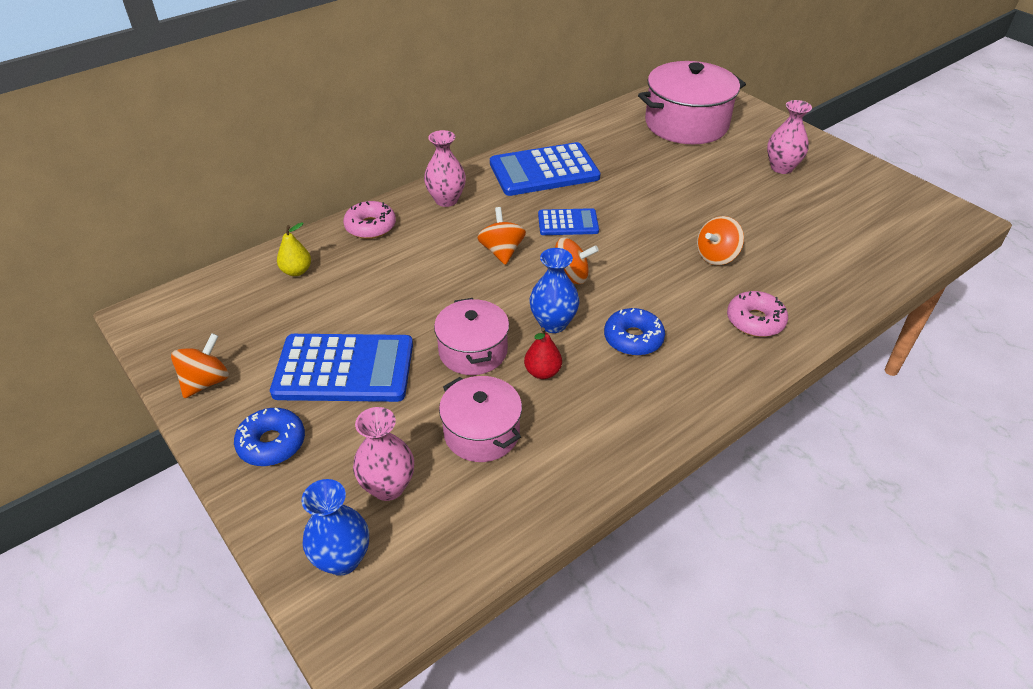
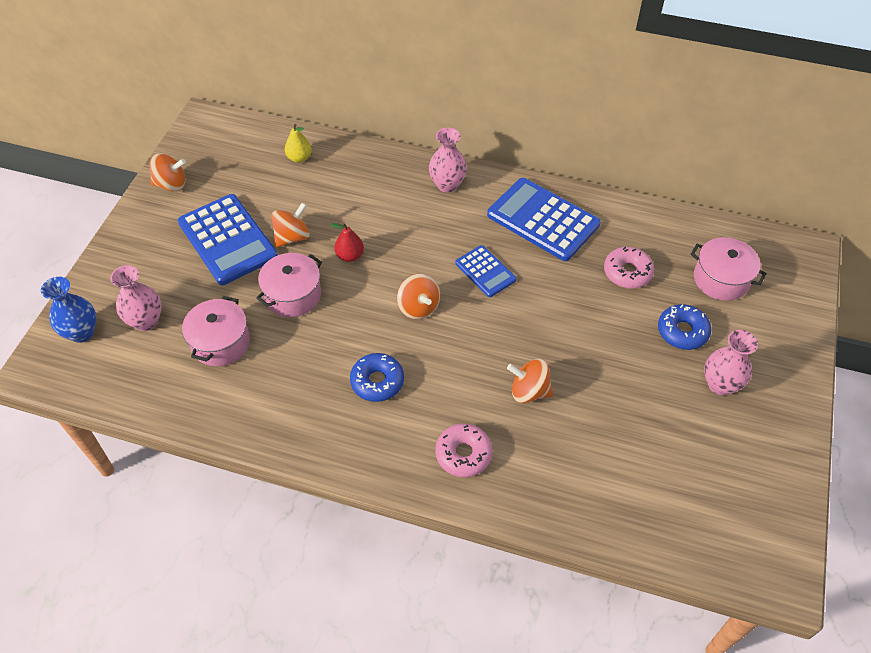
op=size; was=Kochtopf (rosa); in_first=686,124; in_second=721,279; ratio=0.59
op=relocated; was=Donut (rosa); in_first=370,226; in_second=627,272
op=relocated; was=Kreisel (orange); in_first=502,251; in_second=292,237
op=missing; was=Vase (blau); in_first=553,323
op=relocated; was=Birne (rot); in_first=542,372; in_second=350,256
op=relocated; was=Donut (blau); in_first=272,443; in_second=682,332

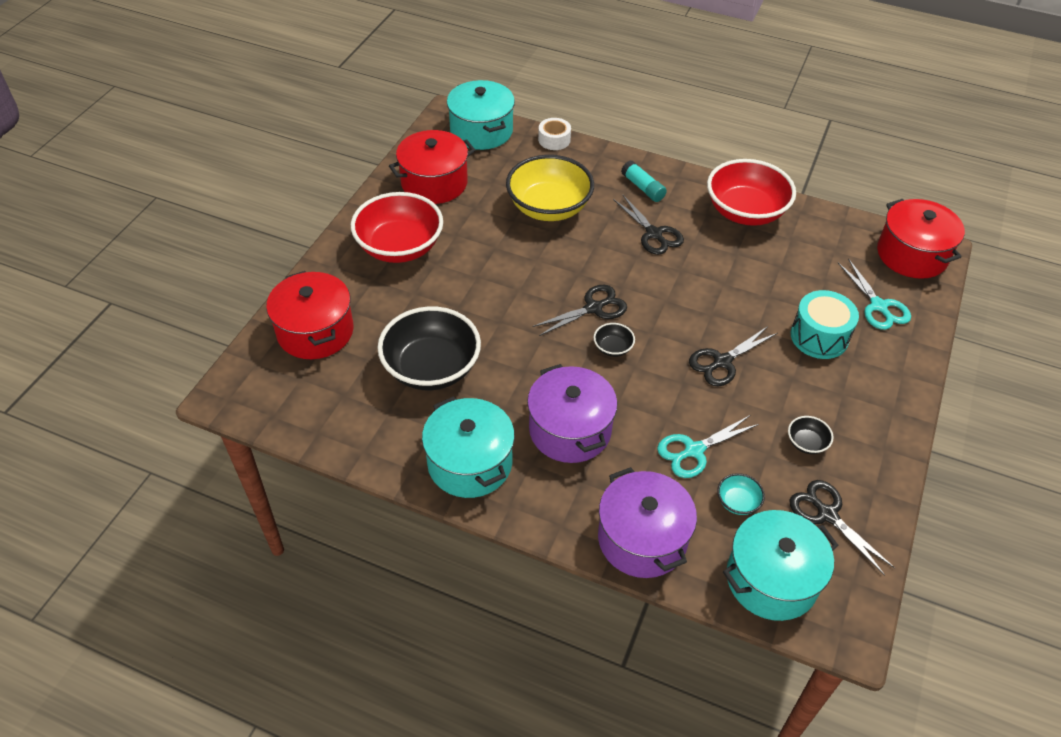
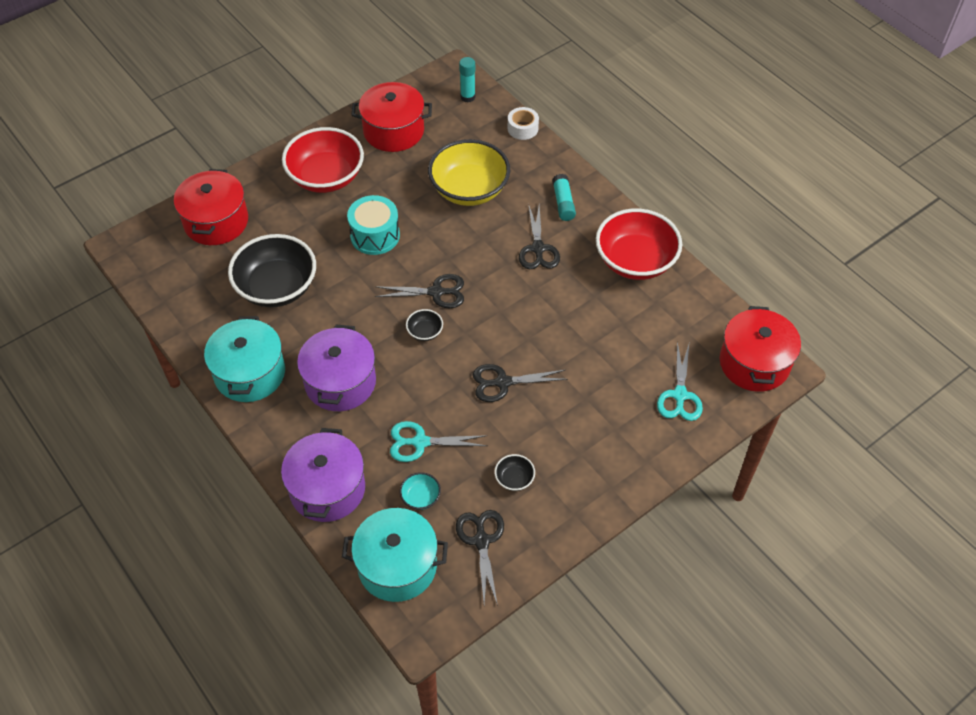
op=exchanged; was=Kochtopf (türkis); now=Klebestift (türkis); in_first=481,131; in_second=467,97
op=relocated; was=Trommel (türkis); in_first=819,337; in_second=375,235

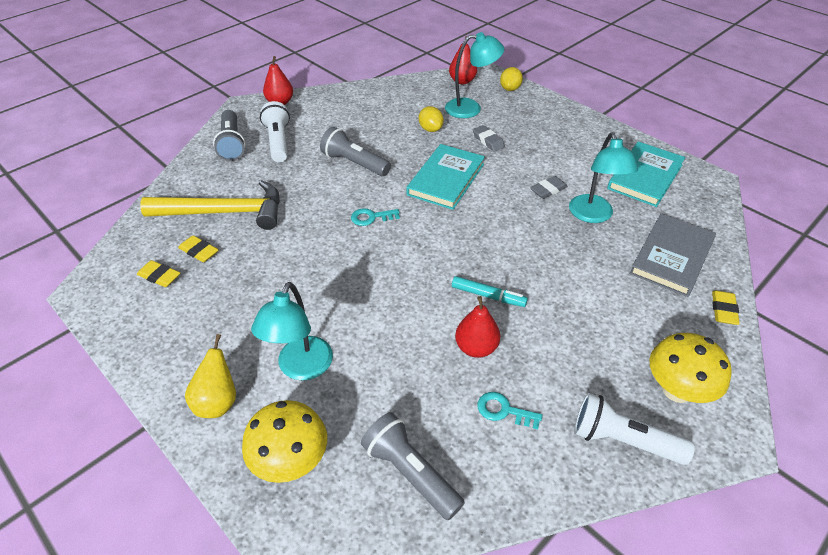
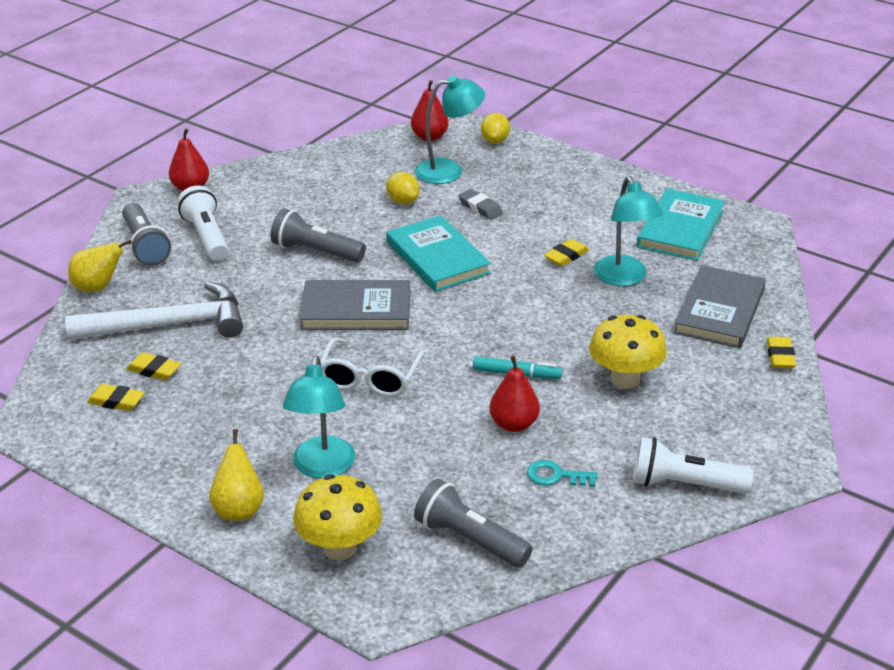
op=spun; was=Buch (türkis); in_first=446,179; in_second=437,258; clockwise=-45
op=colour; was=Radiergummi (grau); now=Radiergummi (gelb); in_first=548,190; in_second=566,256
op=colour; was=Hammer (gelb); now=Hammer (weiß); in_first=224,212; in_second=168,325
op=exchanged; was=Schlüssel (türkis); now=Buch (grau); in_first=371,217; in_second=356,310
op=relocated; was=Pilz (gelb); in_first=677,390; in_second=625,379
op=appeared; now=Birne (gelb); in_second=98,287
op=appeared; now=Brille (weiß); in_second=370,378

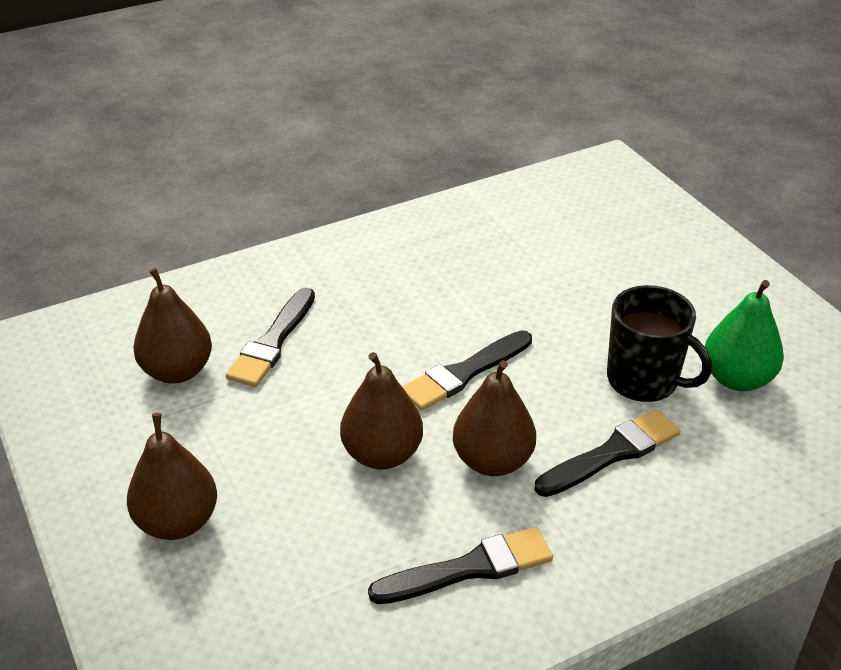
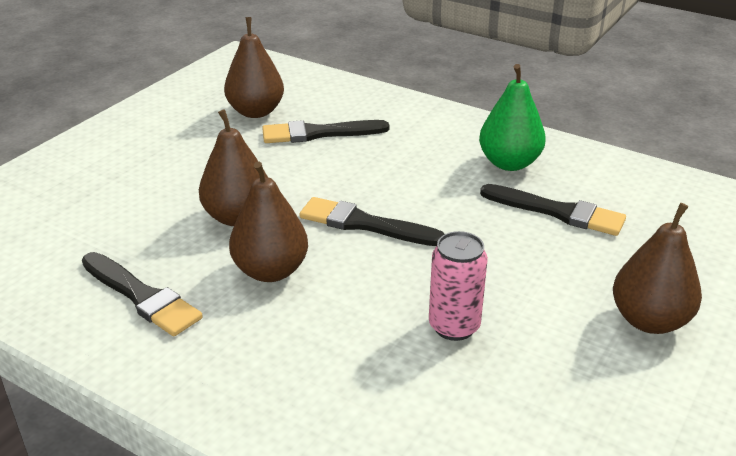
op=relocated; was=Birne (grün); in_first=737,379; in_second=509,163
op=exchanged; was=Tasse (schwarz); now=Dose (rosa); in_first=644,379; in_second=454,326
op=relocated; was=Pinsel (schwarz); in_first=612,453; in_second=557,212
op=relocated; was=Birne (braun); in_first=177,522; in_second=649,320

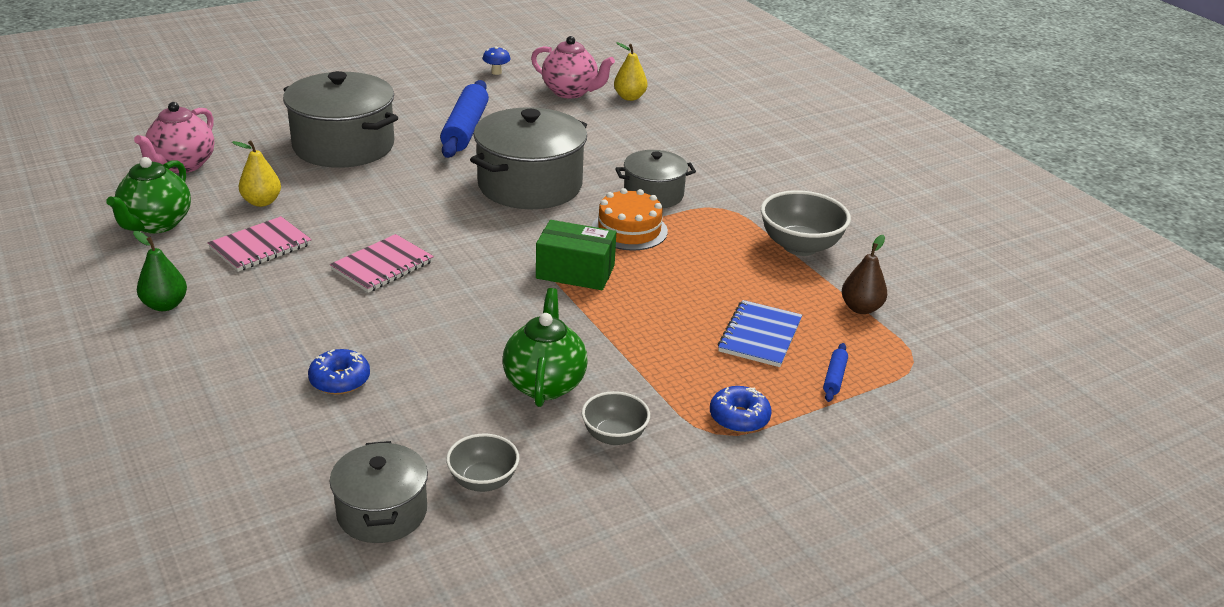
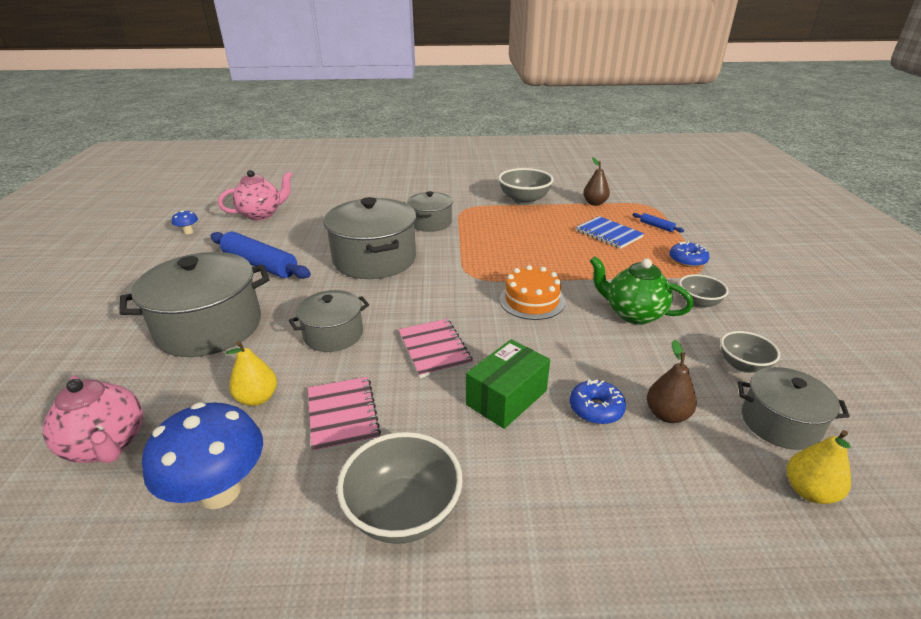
op=relocated; was=Birne (gelb); in_first=629,97; in_second=809,491
op=exchanged; was=Teekanne (grün); now=Pilz (blau); in_first=156,224; in_second=220,492
op=relocated; was=Kuchen (orange); in_first=629,230; in_second=531,301
op=relocated; was=Schachtel (grün); in_first=575,272; in_second=506,398
op=exchanged; was=Birne (grün); now=Schüssel (grau); in_first=165,305; in_second=403,512
op=appeared; now=Kochtopf (grau); in_second=333,334
op=appeared; now=Birne (braun); in_second=667,415

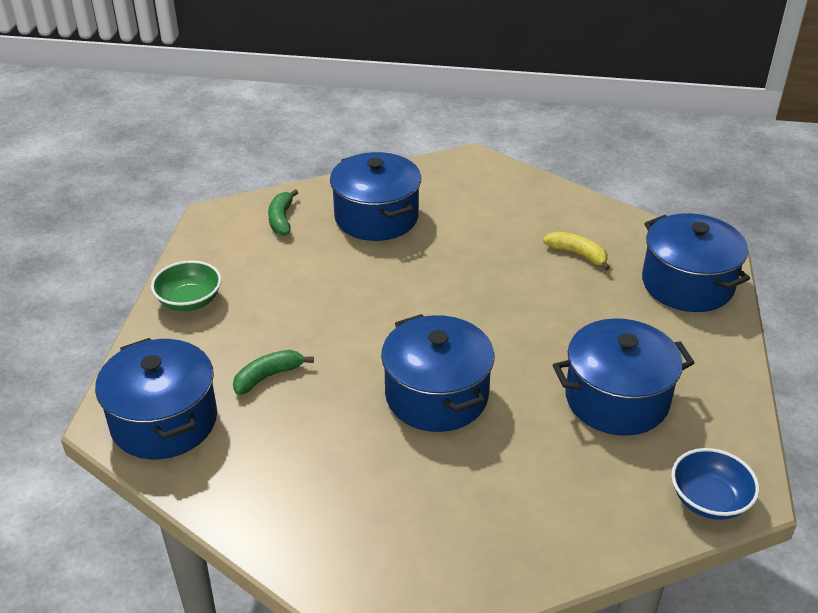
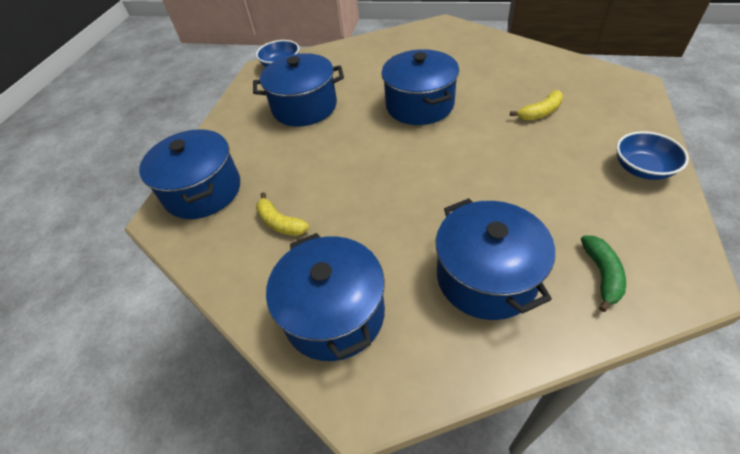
op=colour; was=Schüssel (grün); now=Schüssel (blau); in_first=189,301; in_second=642,169
op=relocated; was=Kochtopf (blau); in_first=164,421; in_second=334,314
op=colour; was=Banane (grün); now=Banane (gelb); in_first=268,376; in_second=540,112

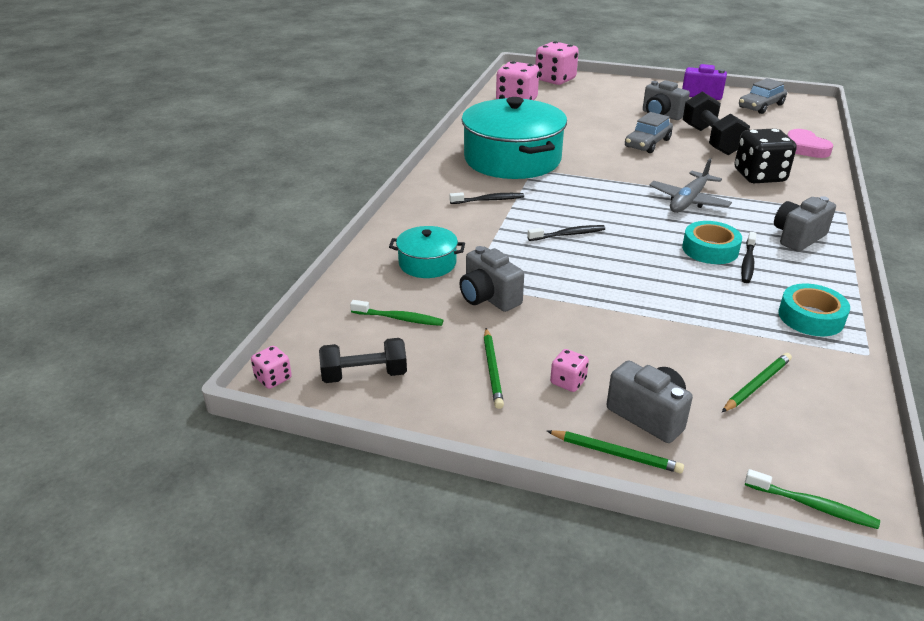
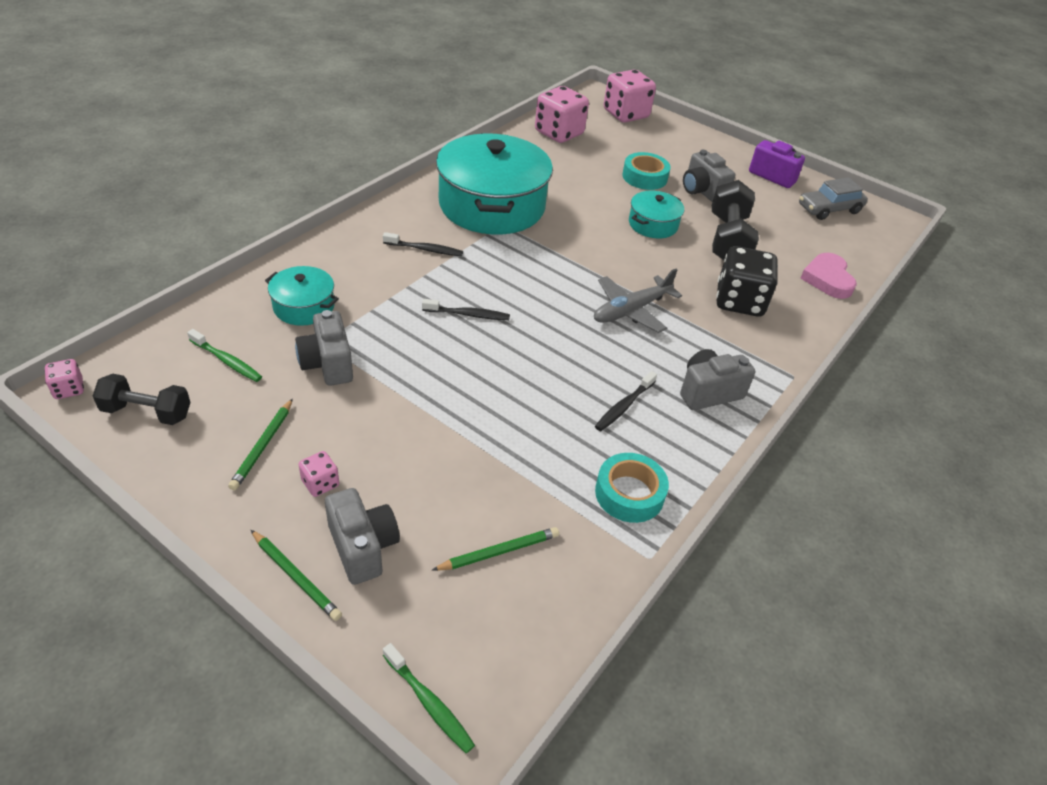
op=exchanged; was=Auto (grau); now=Kochtopf (türkis); in_first=647,143; in_second=653,224
op=relocated; was=Klebeband (türkis); in_first=710,249; in_second=644,177

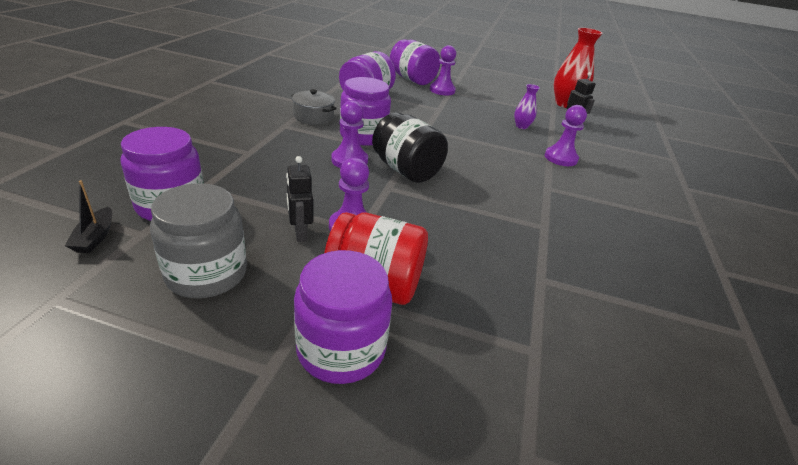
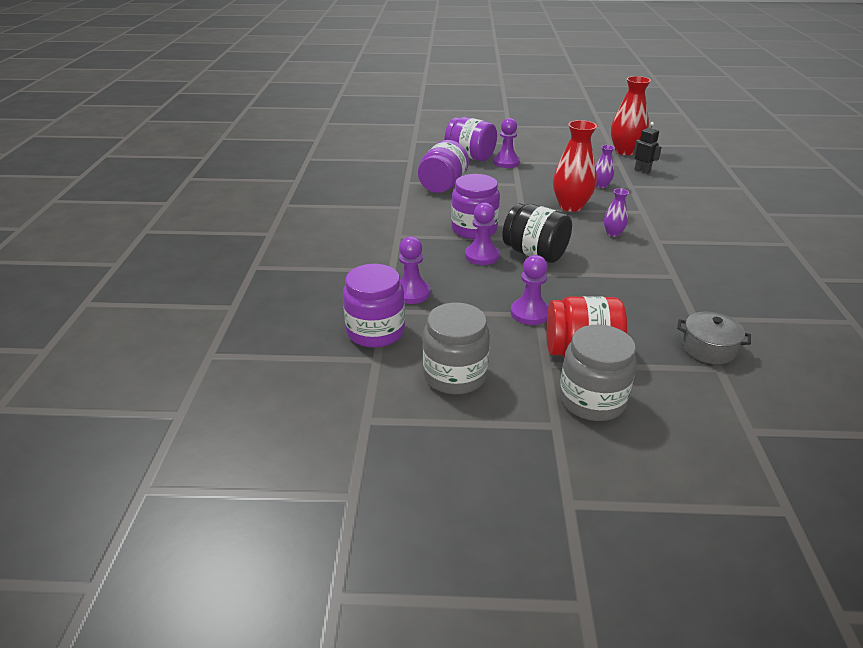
op=relocated; was=Kochtopf (grau); in_first=313,117; in_second=708,348
op=relocated; was=Bauer (lila); in_first=560,158; in_second=411,293
op=missing; was=Roboter (schwarz); in_first=300,233
op=missing; was=Boot (schwarz); in_first=95,237
op=colour; was=Einmachglas (lila); now=Einmachglas (grau); in_first=341,349; in_second=592,400
op=appeared; now=Vase (rot); in_second=571,206
op=appeared; now=Vase (lila); in_second=613,233

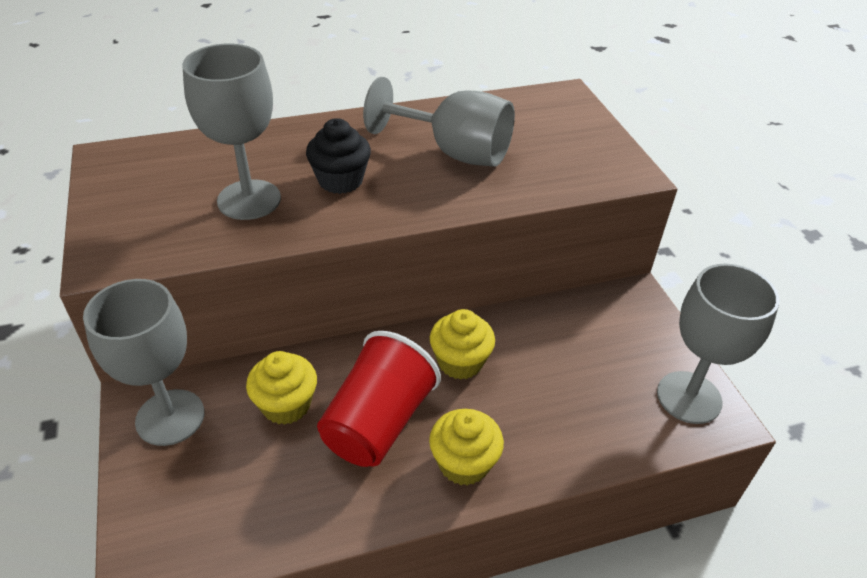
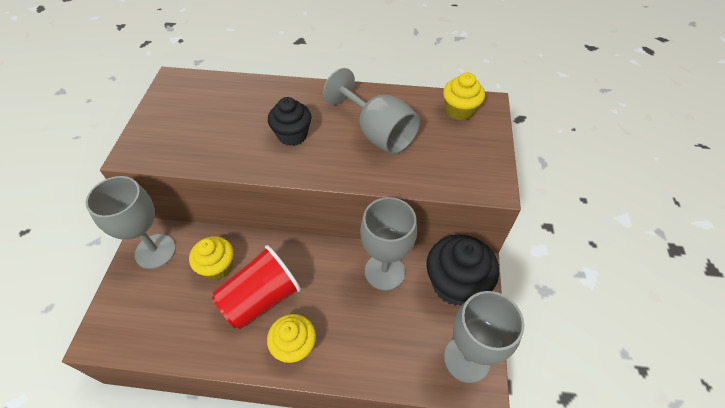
op=relocated; was=Kelch (grau); in_first=249,200; in_second=384,271
op=relocated; was=Muffin (gelb); in_first=460,362; in_second=459,110
op=appeared; now=Muffin (schwarz); in_second=455,284

